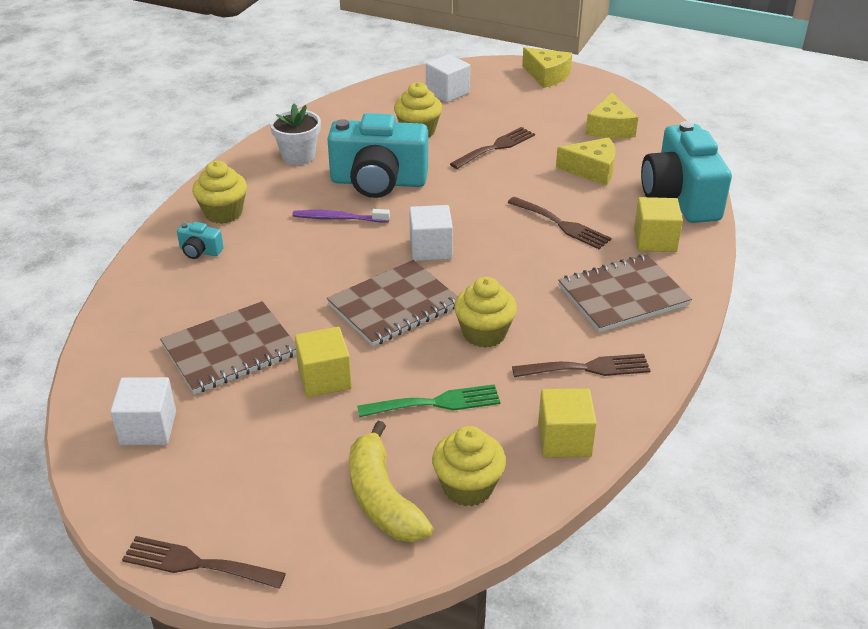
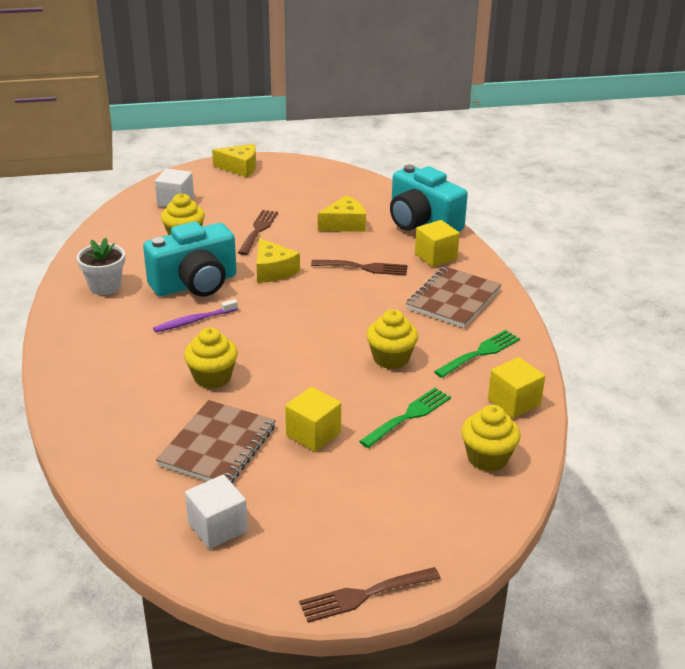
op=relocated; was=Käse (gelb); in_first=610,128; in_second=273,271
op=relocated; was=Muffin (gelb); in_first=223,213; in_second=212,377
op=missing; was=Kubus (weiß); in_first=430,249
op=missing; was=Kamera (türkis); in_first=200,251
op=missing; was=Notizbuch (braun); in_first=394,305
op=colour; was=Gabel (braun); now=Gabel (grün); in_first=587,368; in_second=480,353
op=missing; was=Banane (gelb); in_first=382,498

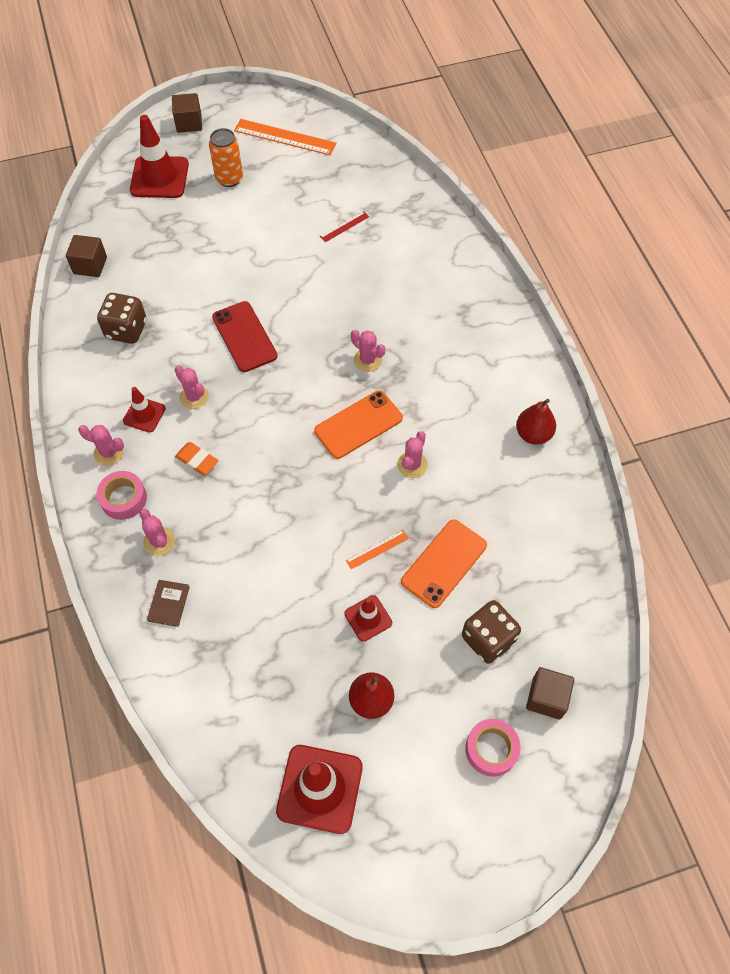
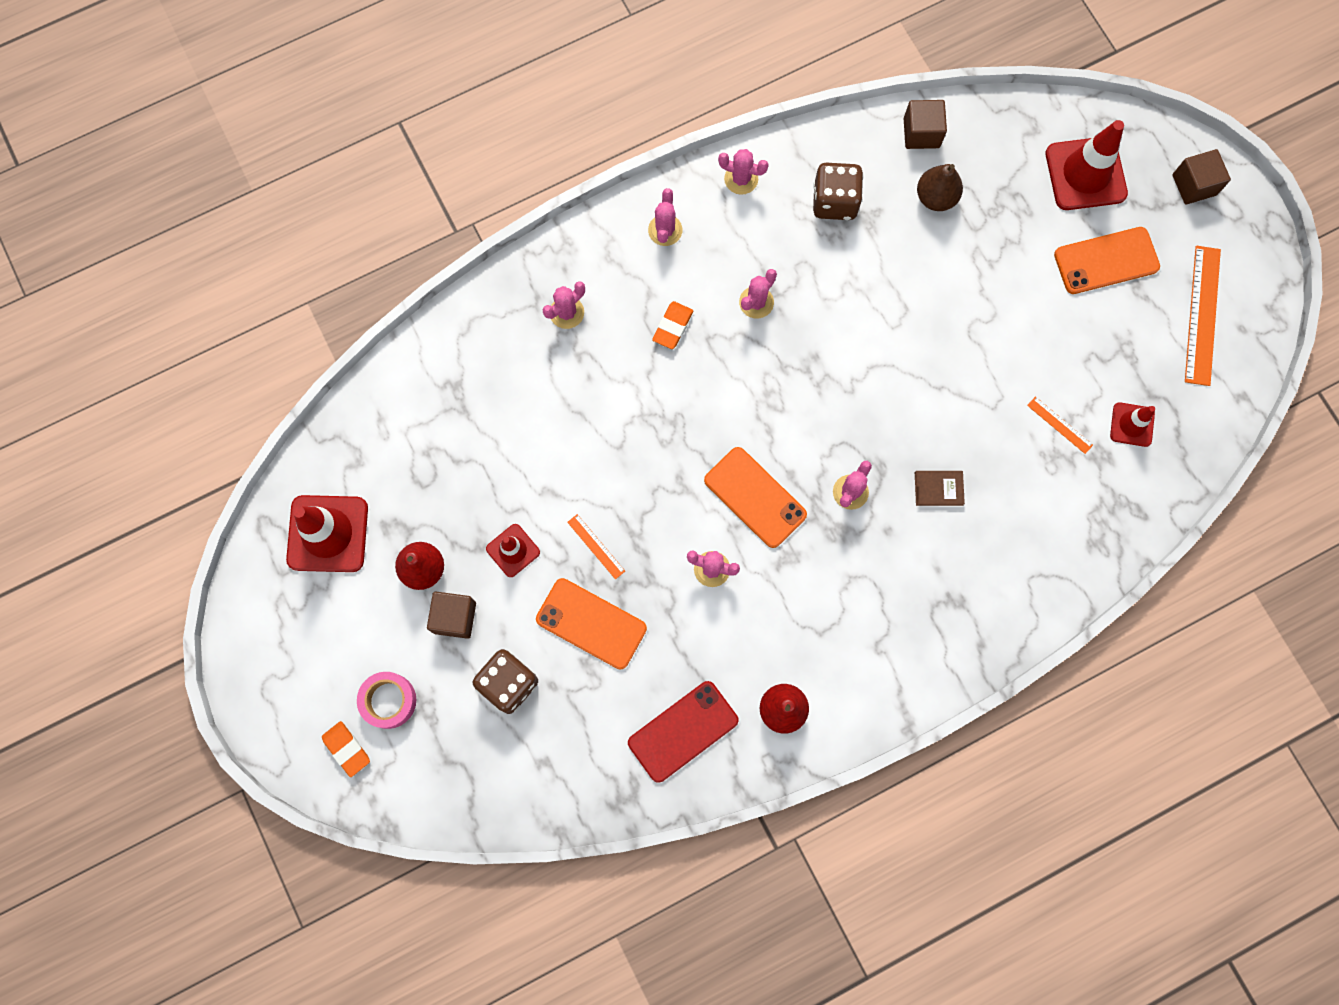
op=exchanged; was=Dose (orange); now=Handy (orange); in_first=229,179; in_second=1106,261
op=colour; was=Lineal (rot); now=Lineal (orange); in_first=344,226; in_second=1059,425
op=relocated; was=Handy (rot); in_first=244,337; in_second=683,731
op=relocated; was=Leitkegel (rot); in_first=144,415; in_second=1132,424
op=missing; was=Klebeband (rosa); in_first=123,499
op=relocated; was=Buch (braun); in_first=169,604; in_second=938,489
op=relocated; was=Kubus (braun); in_first=546,698; in_second=454,617
op=appeared; now=Kaktus (rosa); in_second=741,179
op=appeared; now=Birne (braun); in_second=935,197
op=appeared; now=Radiergummi (orange); in_second=347,749

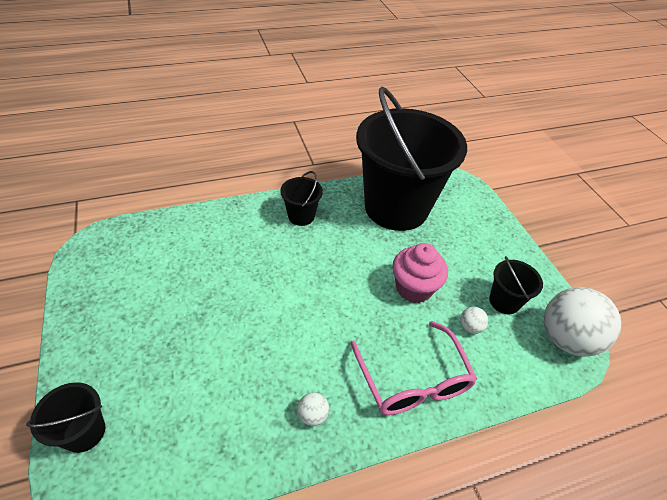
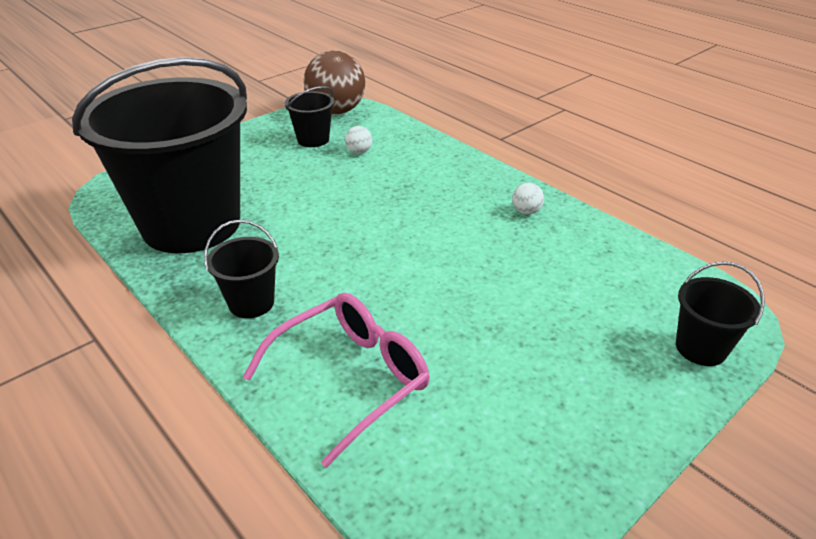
op=missing; was=Muffin (rosa); in_first=414,288
op=colour; was=Ball (weiß); now=Ball (braun); in_first=566,339; in_second=336,111
op=relocated; was=Brille (rosa); in_first=413,380; in_second=352,378

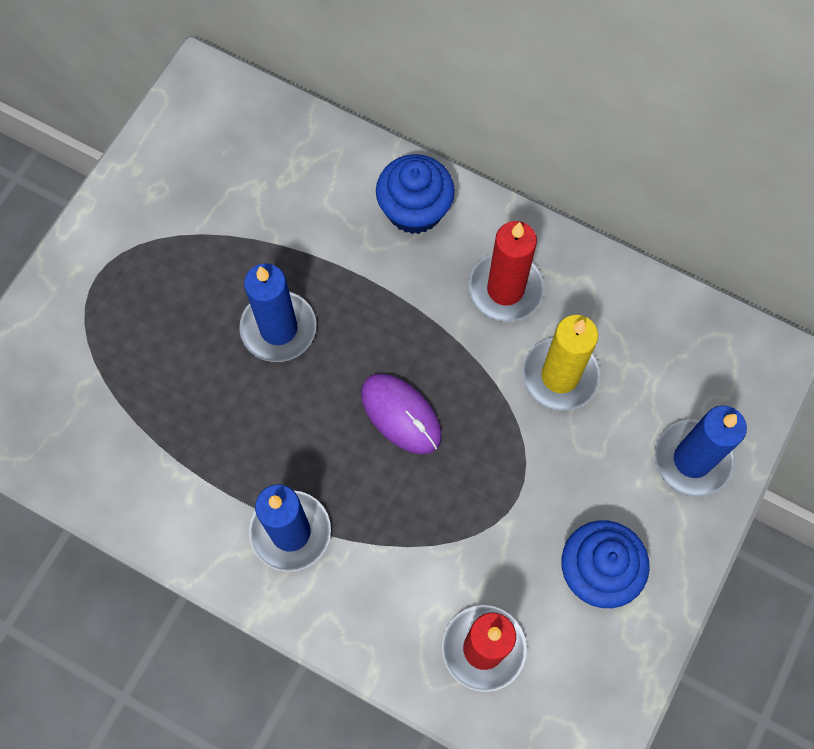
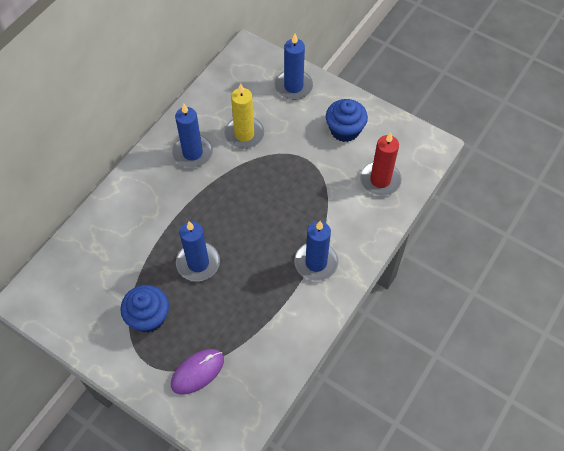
op=relocated; was=Muffin (blau); in_first=414,210; in_second=148,317
op=colour; was=Kerze (rot); now=Kerze (blau); in_first=505,289; in_second=192,153
op=relocated; was=Computermaus (lila); in_first=401,414; in_second=197,372

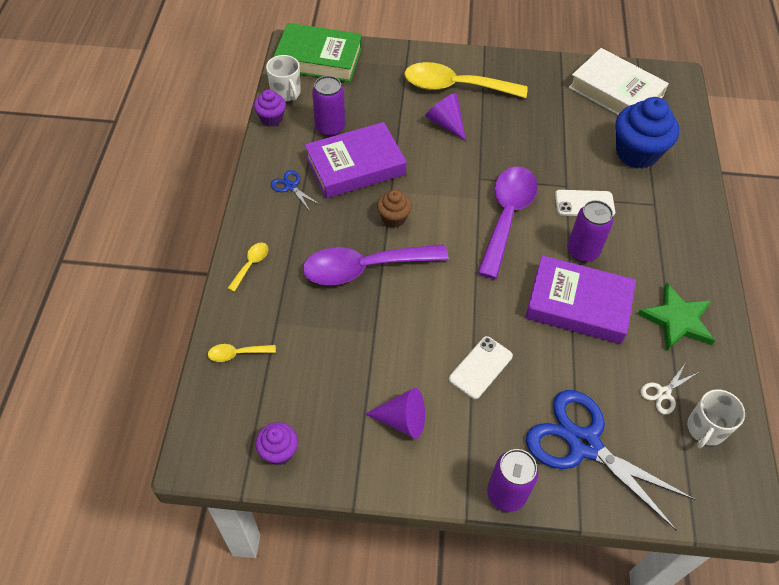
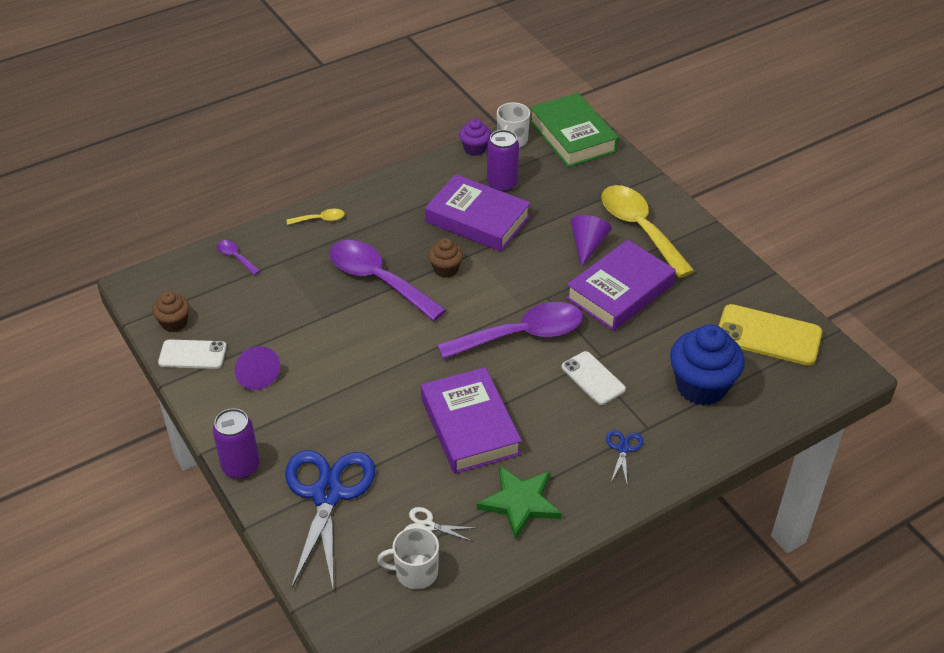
op=exchanged; was=Buch (weiß); now=Handy (gelb); in_first=615,92; in_second=768,335
op=relocated; was=Schere (blau); in_first=290,186; in_second=623,448
op=missing; was=Dose (lila); in_first=582,251
op=relocated; was=Handy (weiß); in_first=480,367; in_second=192,355
op=colour; was=Löffel (gelb); now=Löffel (lila); in_first=237,354; in_second=235,257
op=colour; was=Muffin (lila); now=Muffin (braun); in_first=279,451; in_second=174,323
op=appeared; now=Buch (lila); in_second=620,291

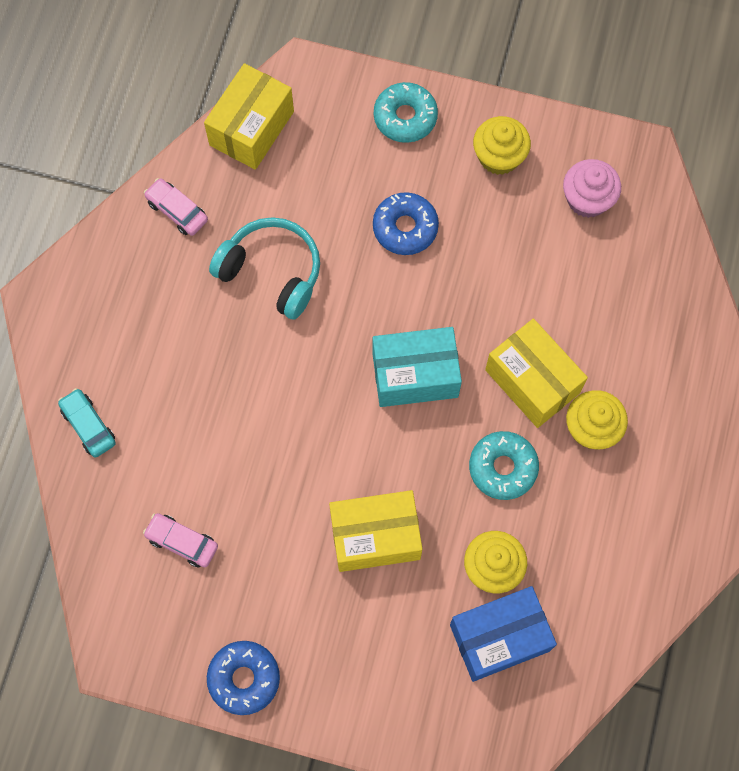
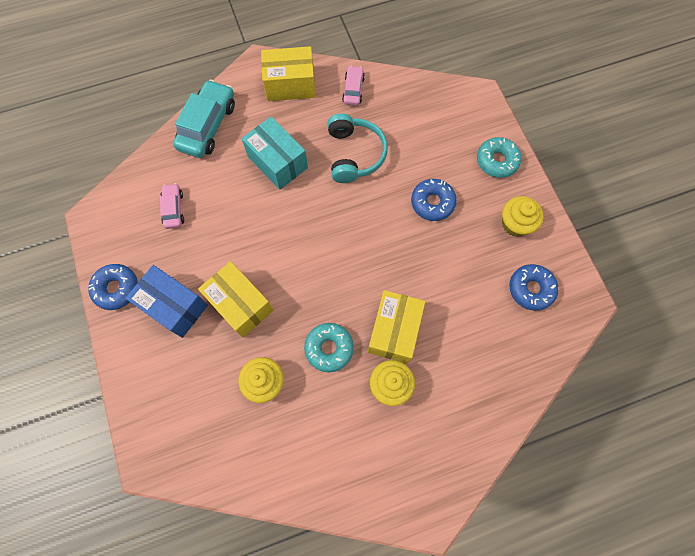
op=relocated; was=Schachtel (gelb); in_first=252,128; in_second=290,85
op=exchanged; was=Muffin (rosa); now=Donut (blau); in_first=587,199; in_second=531,289
op=relocated; was=Schachtel (türkis); in_first=415,375; in_second=277,162
op=size; was=Auto (türkis); in_first=88,425; in_second=208,126; ratio=1.86
op=relocated; was=Schachtel (blau); in_first=499,638; in_second=174,306

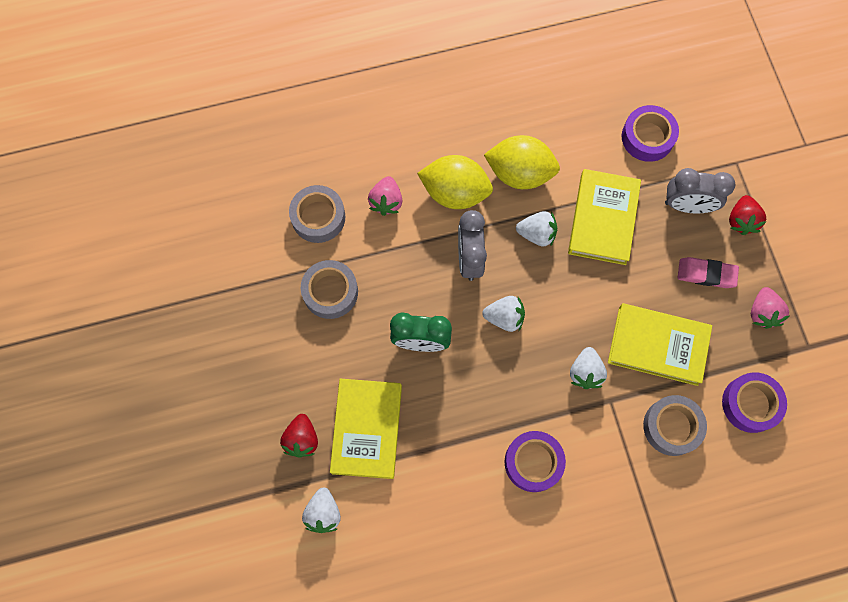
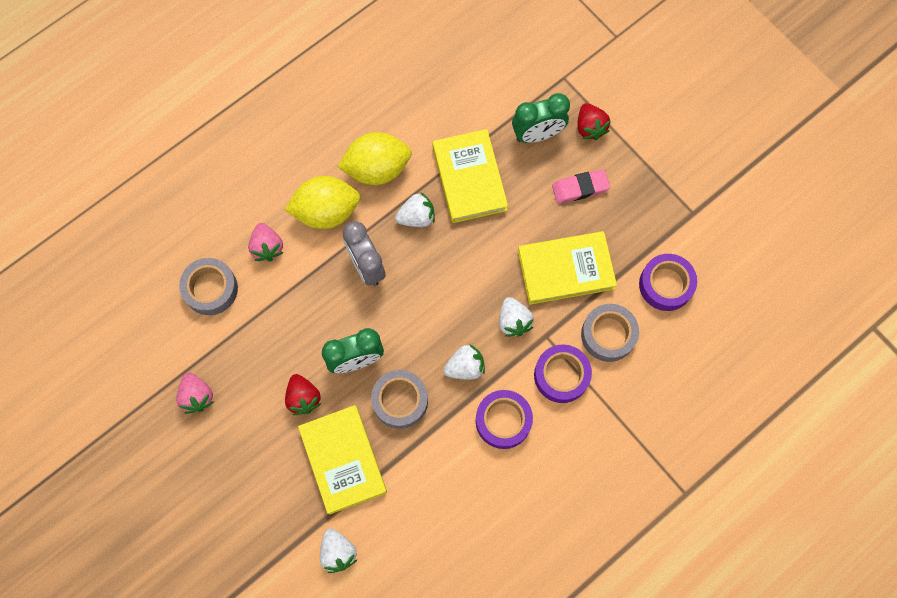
op=relocated; was=Klebeband (lila); in_first=647,137; in_second=561,375
op=colour; was=Wecker (grau); now=Wecker (grün); in_first=687,205; in_second=537,134
op=relocated; was=Klebeband (grau); in_first=330,292; in_second=400,401
op=relocated; was=Erdbeere (rosa); in_first=762,312; in_second=197,396
op=relocated; was=Erdbeere (weiß); in_first=504,317; in_second=465,367
op=relocated; was=Erdbeere (rot); in_first=302,439; in_second=303,398

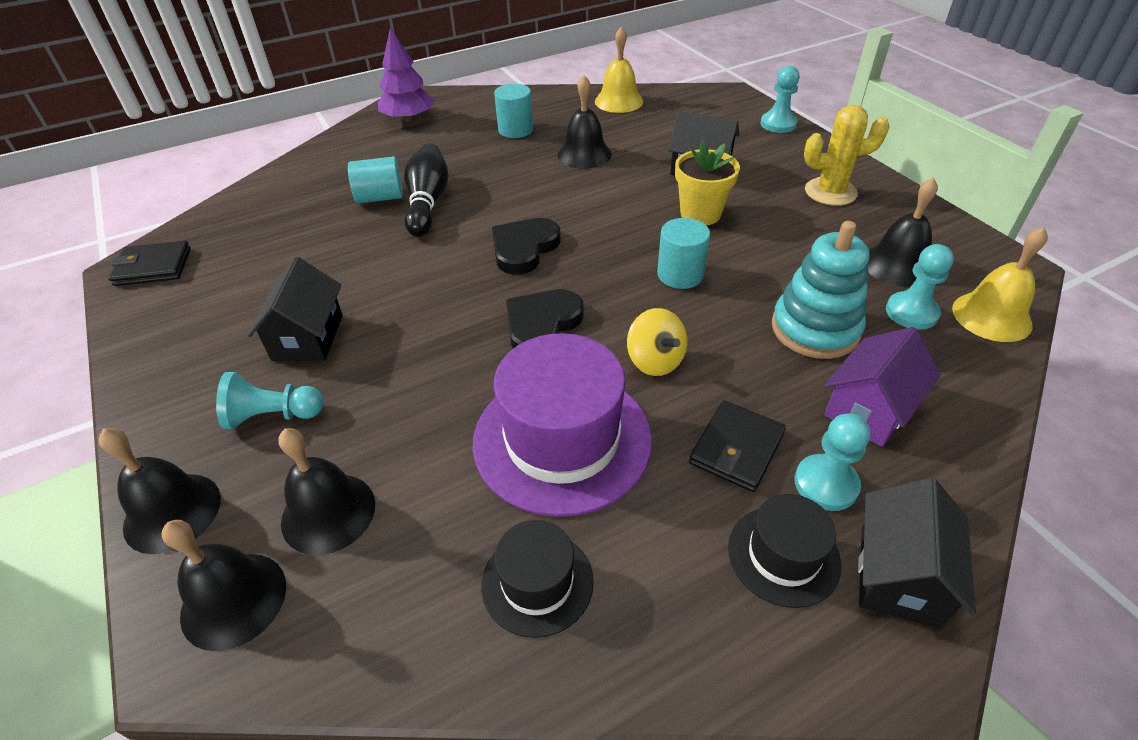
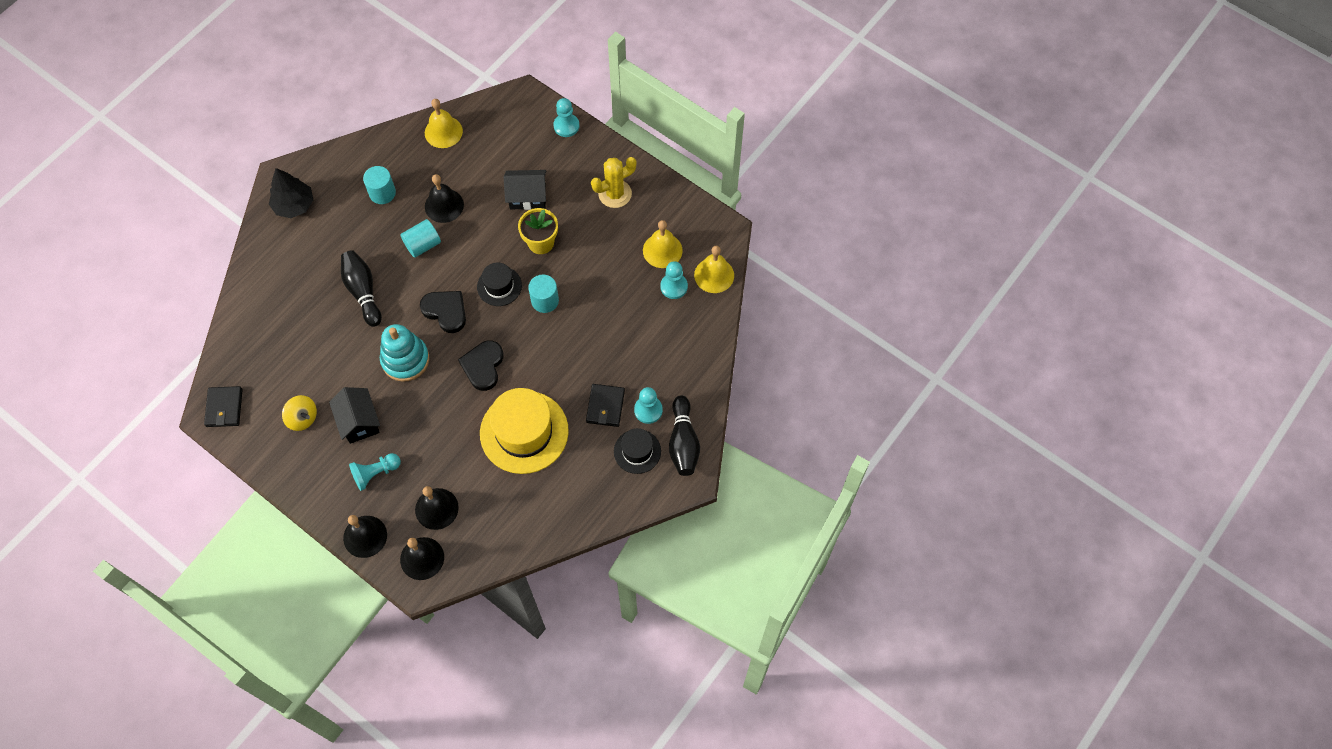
op=colour; was=Baum (lila); now=Baum (schwarz); in_first=408,119; in_second=294,205
op=relocated; was=Vollzylinder (türkis); in_first=380,197; in_second=423,245
op=colour; was=Glocke (schwarz); now=Glocke (gelb); in_first=897,265; in_second=662,250
op=spun; was=Herz (schwarz); in_first=524,248; in_second=446,311; clockwise=120
op=relocated; was=Stapelspielzeug (türkis); in_first=815,329; in_second=405,360
op=spun; was=Geldbörse (schwarz); in_first=153,267; in_second=224,408; clockwise=-60
op=relocated; was=Kreisel (gelb); in_first=655,361; in_second=302,418
op=missing; was=Haus (lila); in_first=869,409
op=colour; was=Hut (lila); now=Hut (gelb); in_first=562,439; in_second=524,432
op=exchanged; was=Haus (schwarz); now=Bowlingkegel (schwarz); in_first=898,575; in_second=683,442
op=relocated; was=Hut (schwarz); in_first=537,582; in_second=499,286

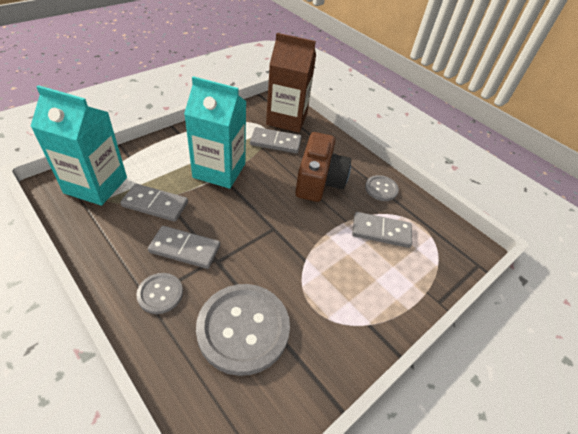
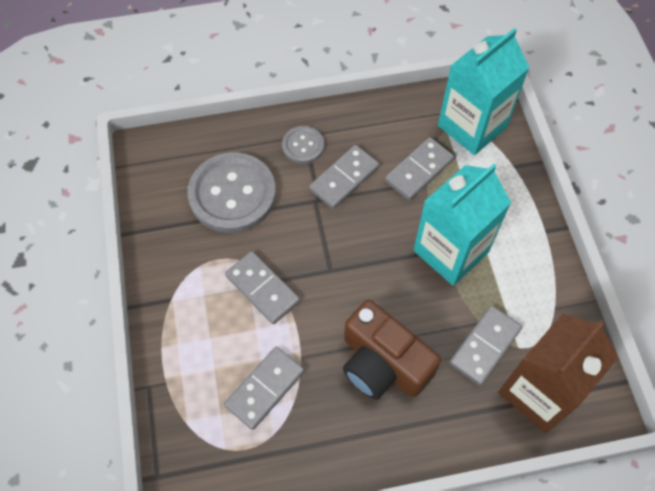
op=missing; was=Knopf (grau); in_first=381,189
op=appeared; now=Dominostein (grau); in_second=262,288

